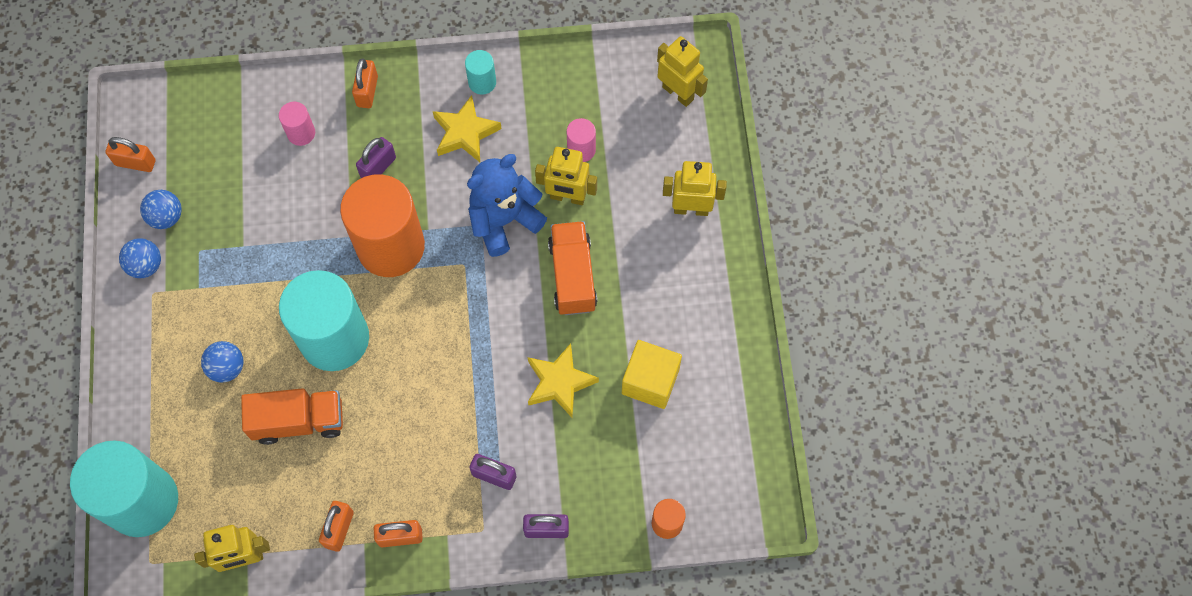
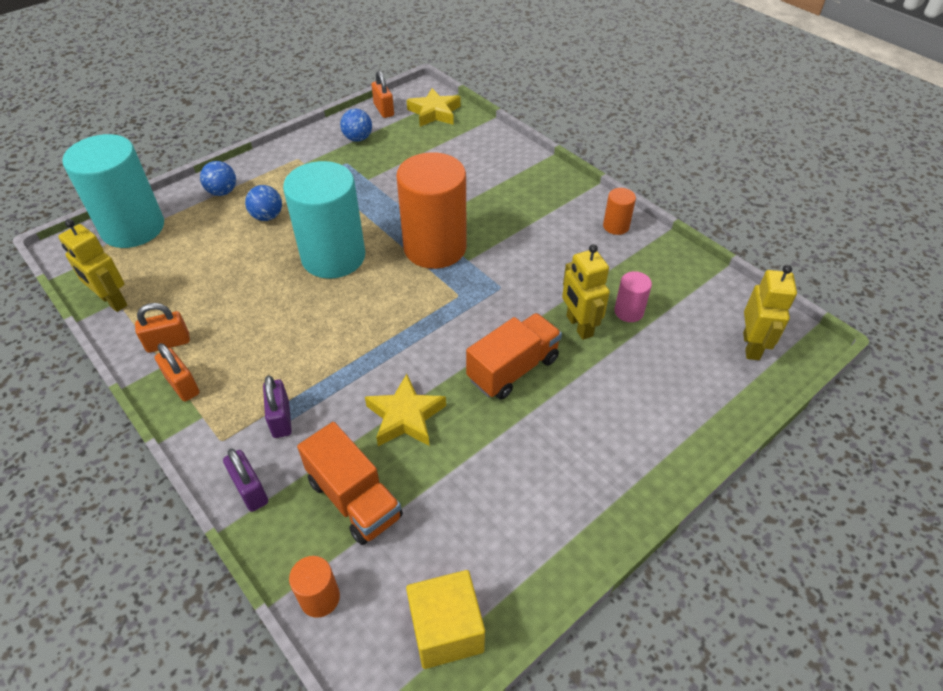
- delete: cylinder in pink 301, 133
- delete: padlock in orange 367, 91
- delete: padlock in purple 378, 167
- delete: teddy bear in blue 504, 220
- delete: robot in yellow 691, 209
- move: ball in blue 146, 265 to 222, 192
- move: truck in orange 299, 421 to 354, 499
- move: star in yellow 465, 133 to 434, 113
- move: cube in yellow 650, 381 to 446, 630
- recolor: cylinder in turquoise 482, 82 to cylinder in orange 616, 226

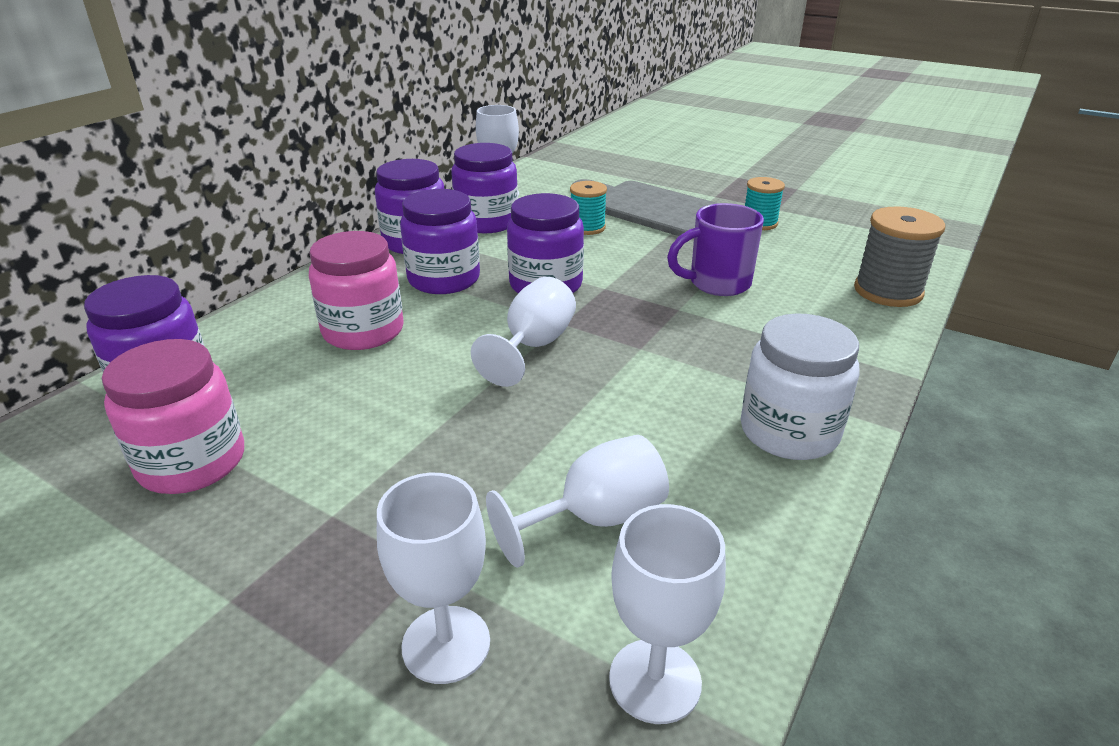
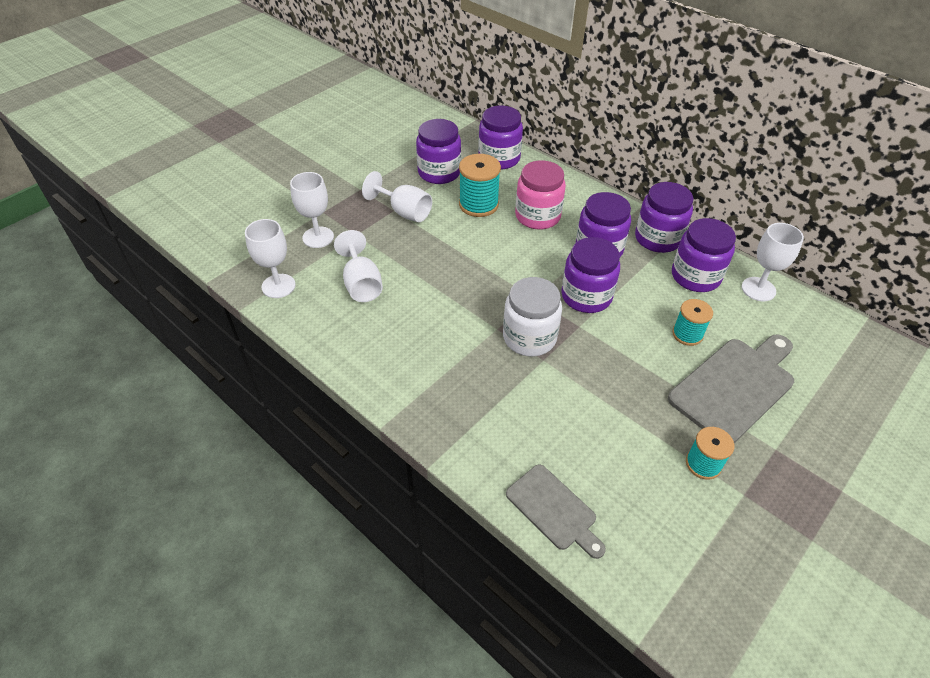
- delete: mug in purple 717, 284
- insert: spool in turquoise 478, 204
- move: goblet in white 533, 346 to 404, 212
- move: jar in white 789, 432 to 529, 337
- replace: spool in grey 888, 291 to cutting board in grey 553, 510
- recolor: jar in pink 192, 462 to jar in purple 439, 172

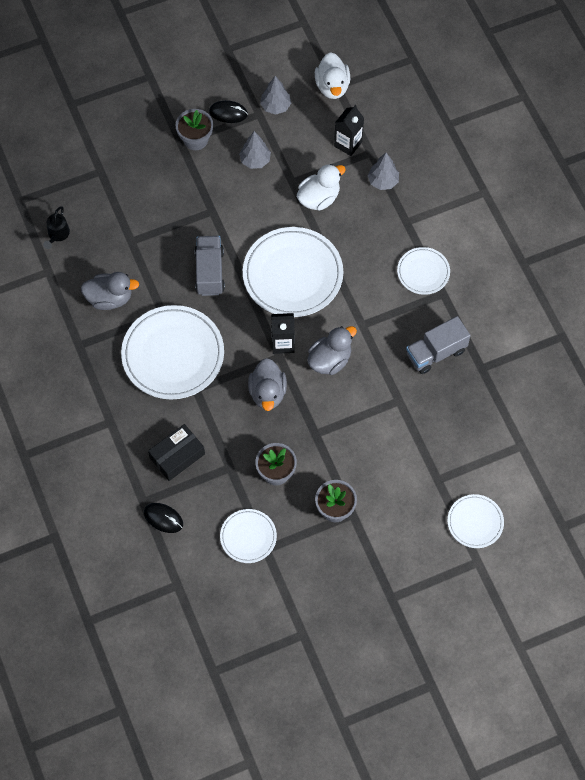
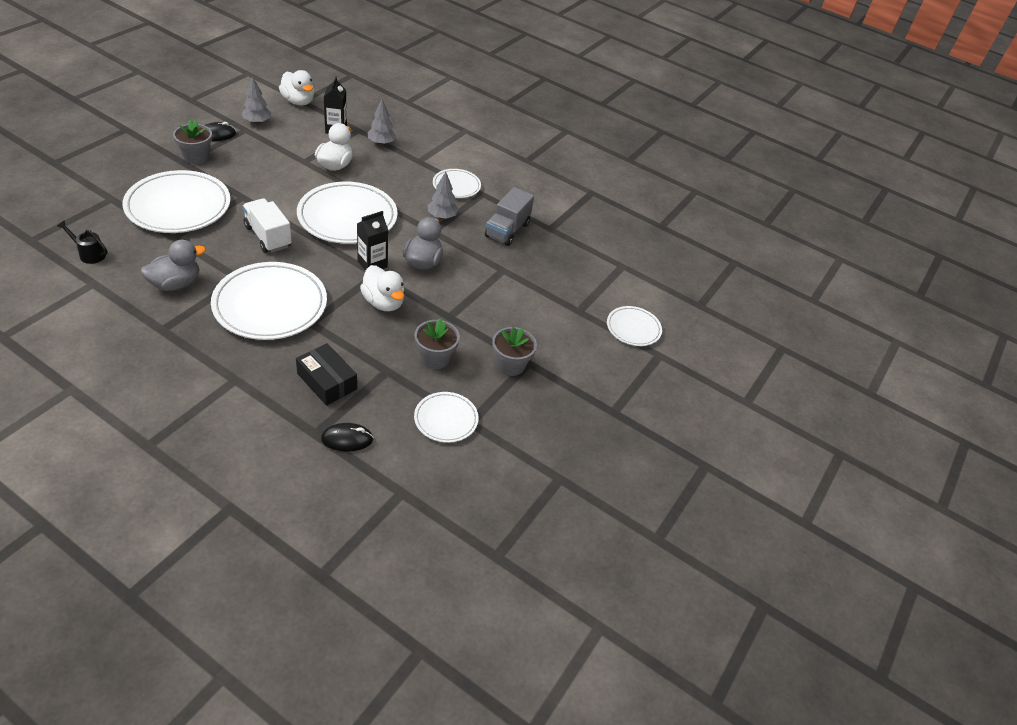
- insert: plate in white 178, 206
- move: tree in grey 255, 160 to 442, 216
- recolor: truck in grey 209, 272 to truck in white 268, 237
- recolor: duck in grey 267, 393 to duck in white 383, 302
- rotate: watering can in black 57, 235 = 89, 254 135 degrees clockwise
- rotate: box in black 177, 456 = 327, 381 60 degrees counterclockwise

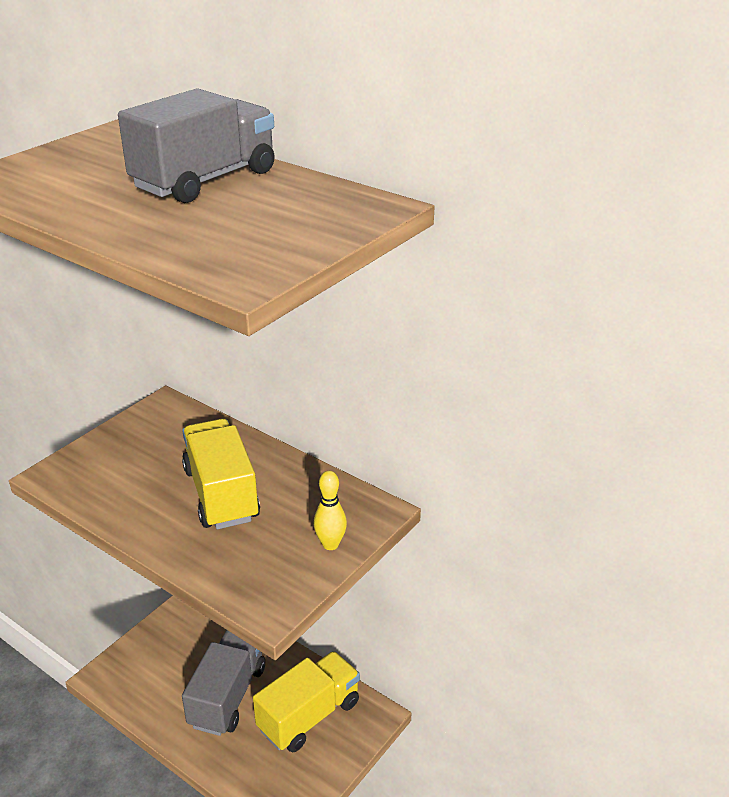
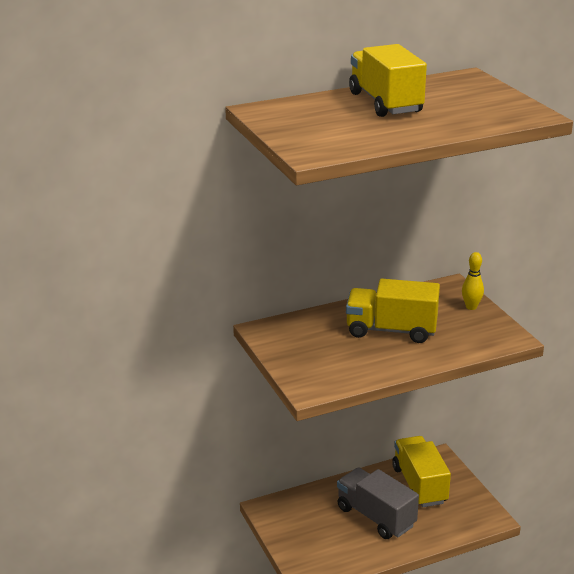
- recolor: truck in grey 205, 180 to truck in yellow 385, 103

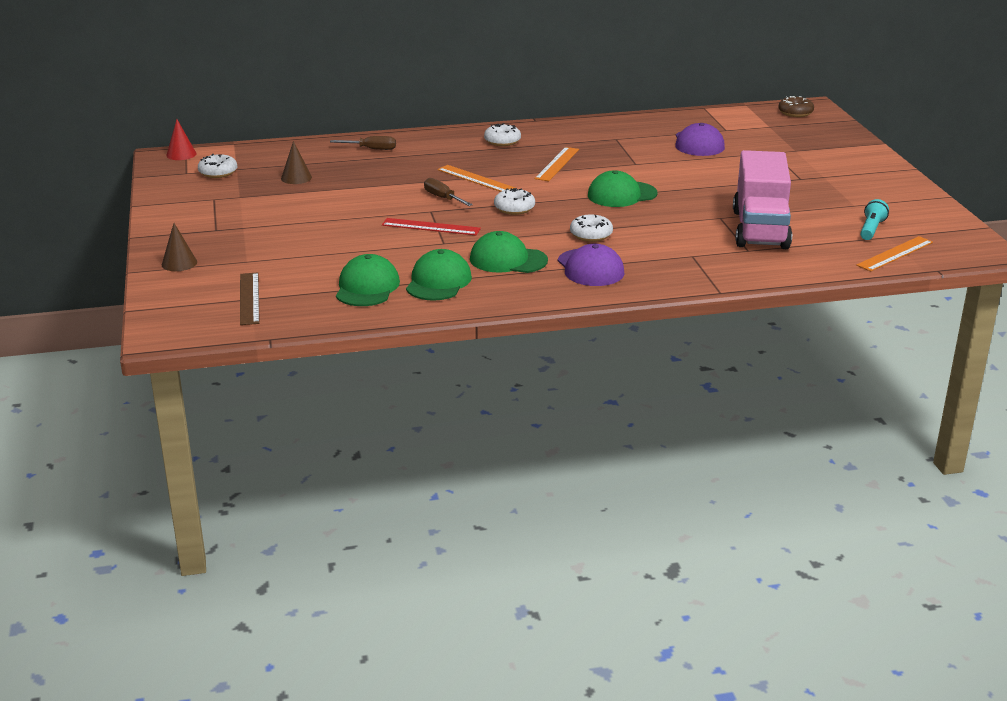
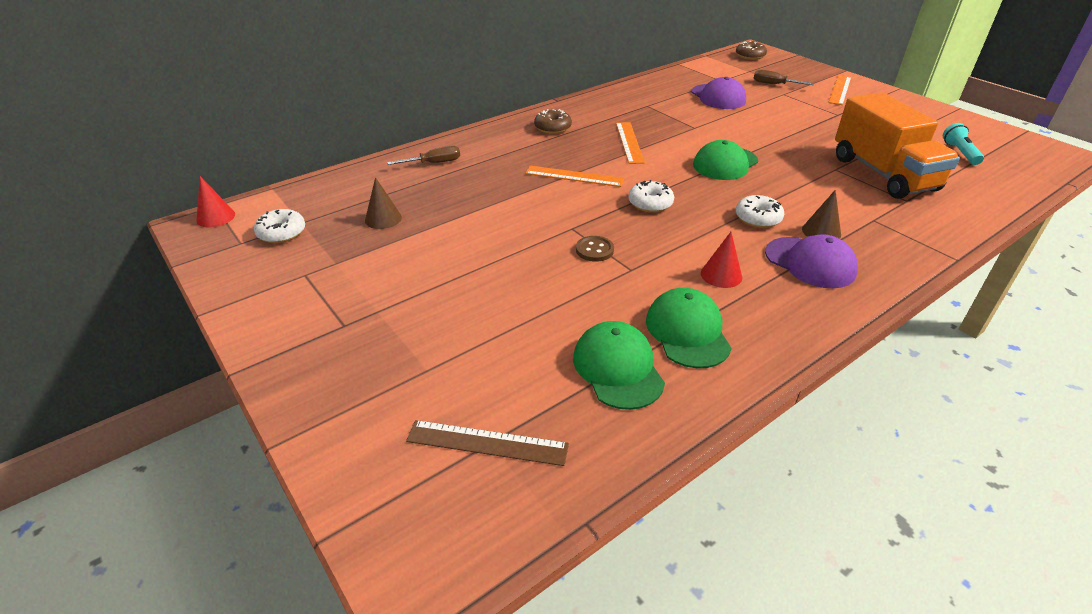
- move: cone in brown 179, 263 to 821, 232
- move: screwdriver in brown 443, 198 to 774, 84
- move: ruler in orange 895, 254 to 839, 90
- replace: ruler in red 431, 227 to button in brown 594, 250
- replace: cap in green 508, 260 to cone in red 721, 275
- recolor: donut in white 502, 141 to donut in brown 552, 128
- recolor: truck in pink 760, 229 to truck in orange 883, 174
- rotate: ruler in brown 249, 298 = 487, 443 45 degrees counterclockwise

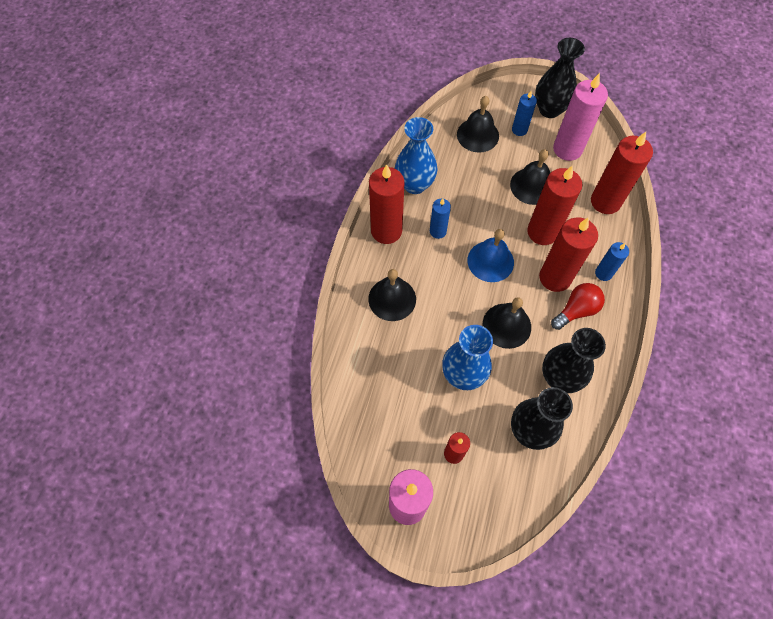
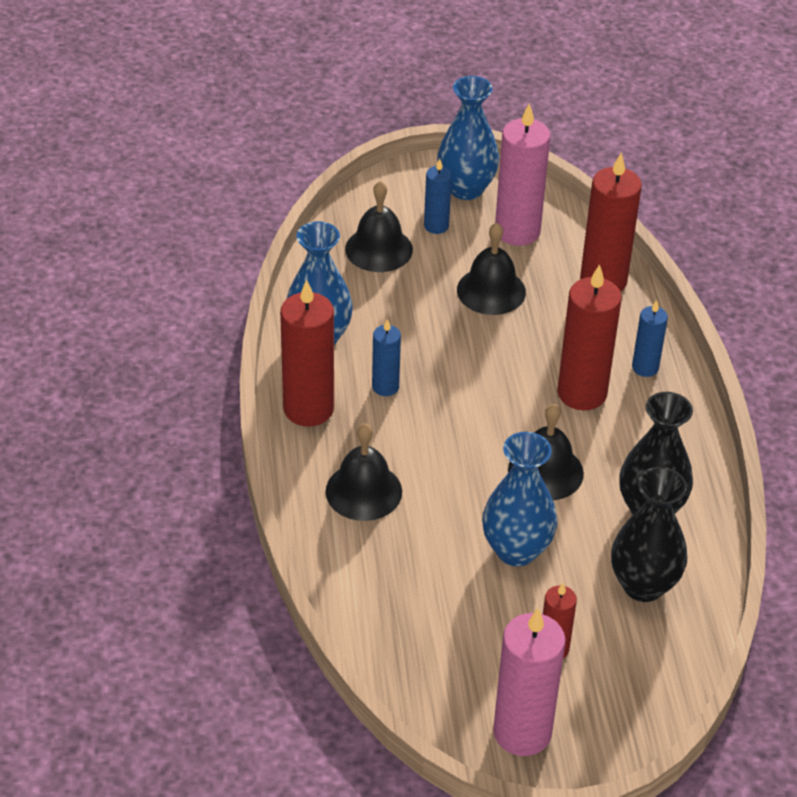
- delete: bell in blue 490, 261
- delete: candle in red 542, 232
- delete: light bulb in red 576, 310
- recolor: vase in black 549, 109 to vase in blue 466, 189

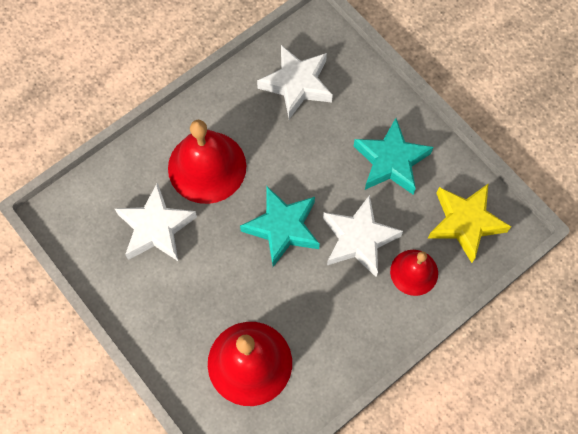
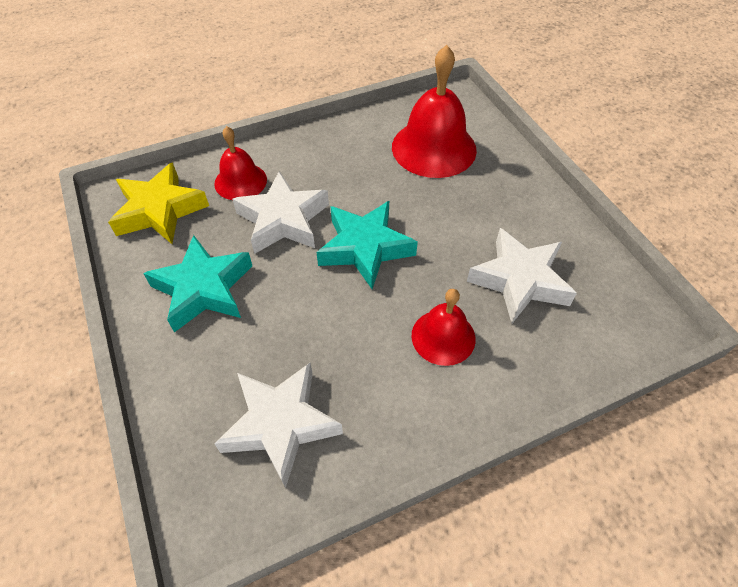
- resize: bell in red 207, 167 = 443, 337 x0.59

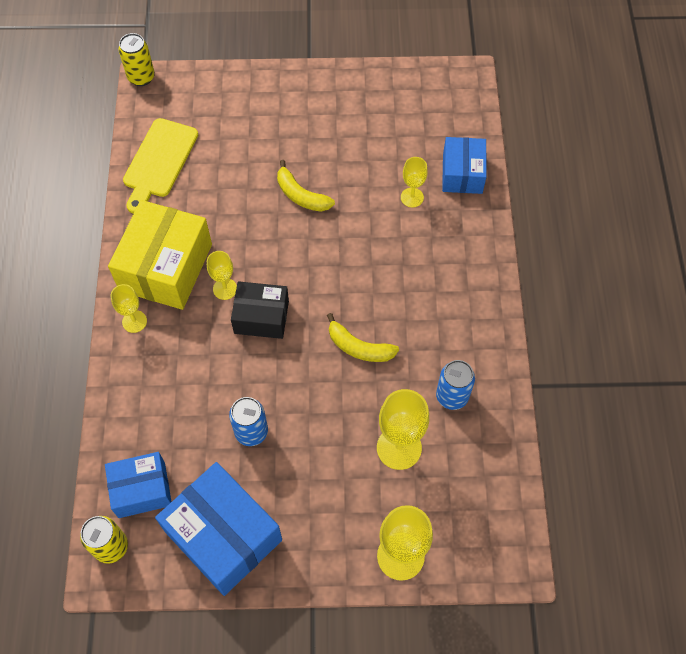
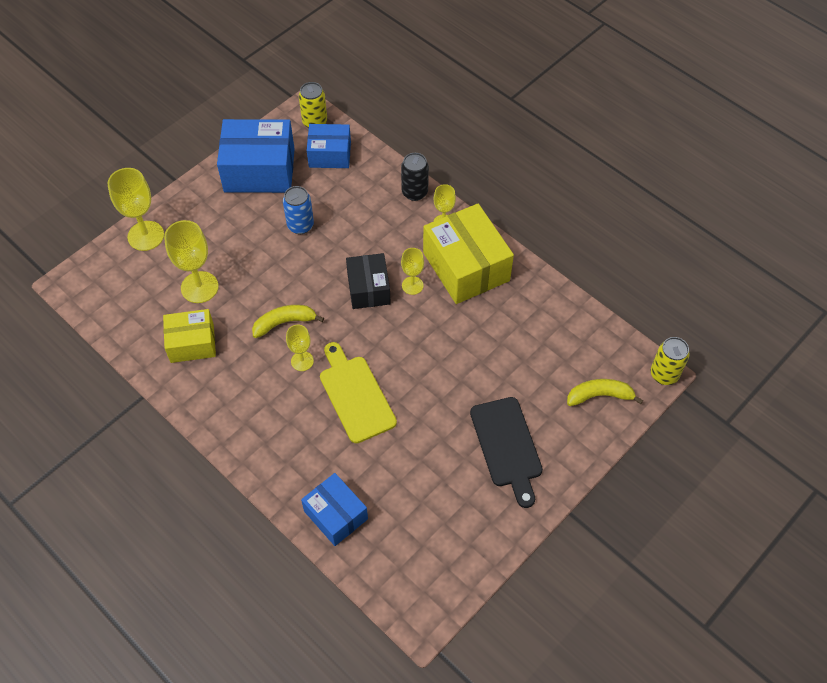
- insert: can in black 414, 192
- insert: cutting board in black 507, 446
- move: cutting board in yellow 159, 162 to 355, 395
- move: banana in yellow 301, 195 to 599, 396
- move: goblet in yellow 412, 197 to 302, 361
- replace: can in blue 452, 396 to box in yellow 192, 343
- rotate: box in blue 142, 490 = 330, 154 60 degrees clockwise
- rotate: box in black 261, 317 = 368, 289 60 degrees counterclockwise

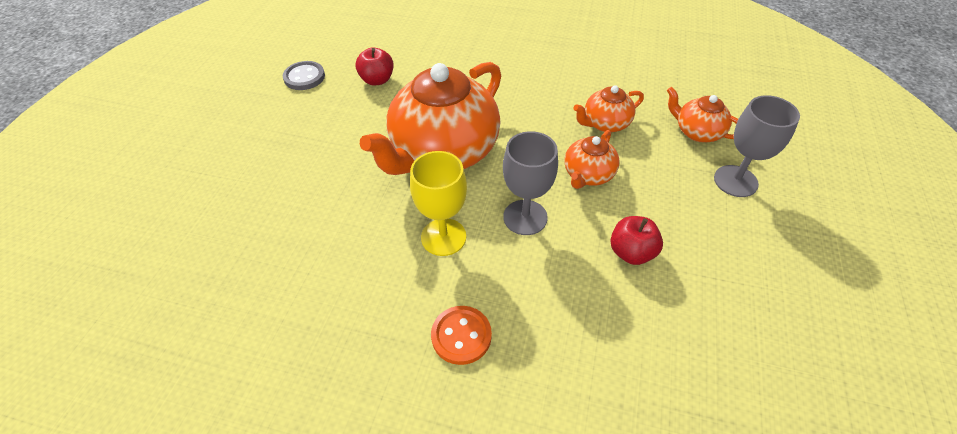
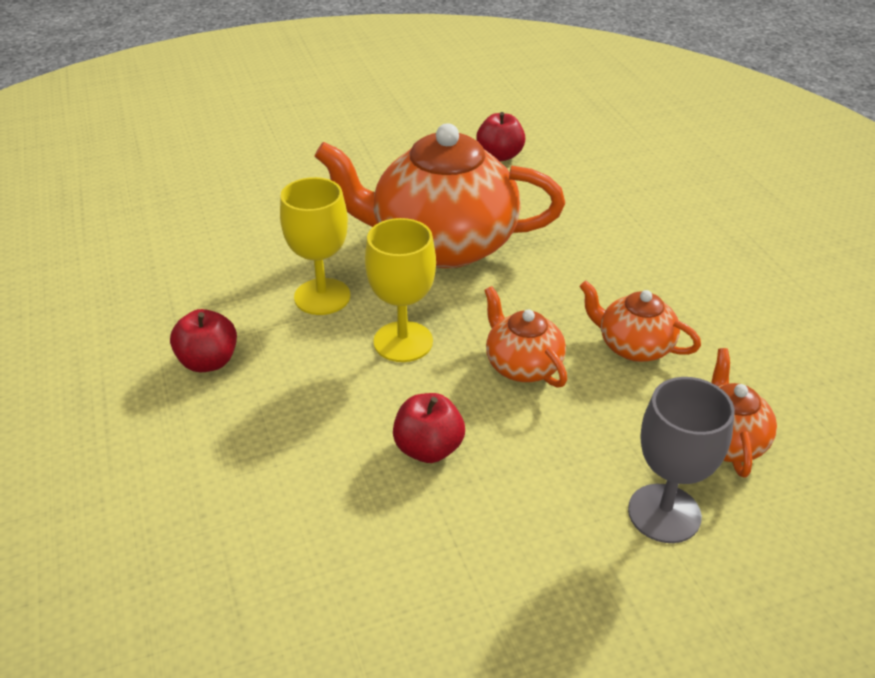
- delete: button in grey 304, 77
- replace: button in orange 461, 336 to apple in red 208, 361
- recolor: goblet in grey 525, 217 to goblet in yellow 403, 342
- rotate: teapot in orange 588, 175 = 522, 365 60 degrees clockwise

